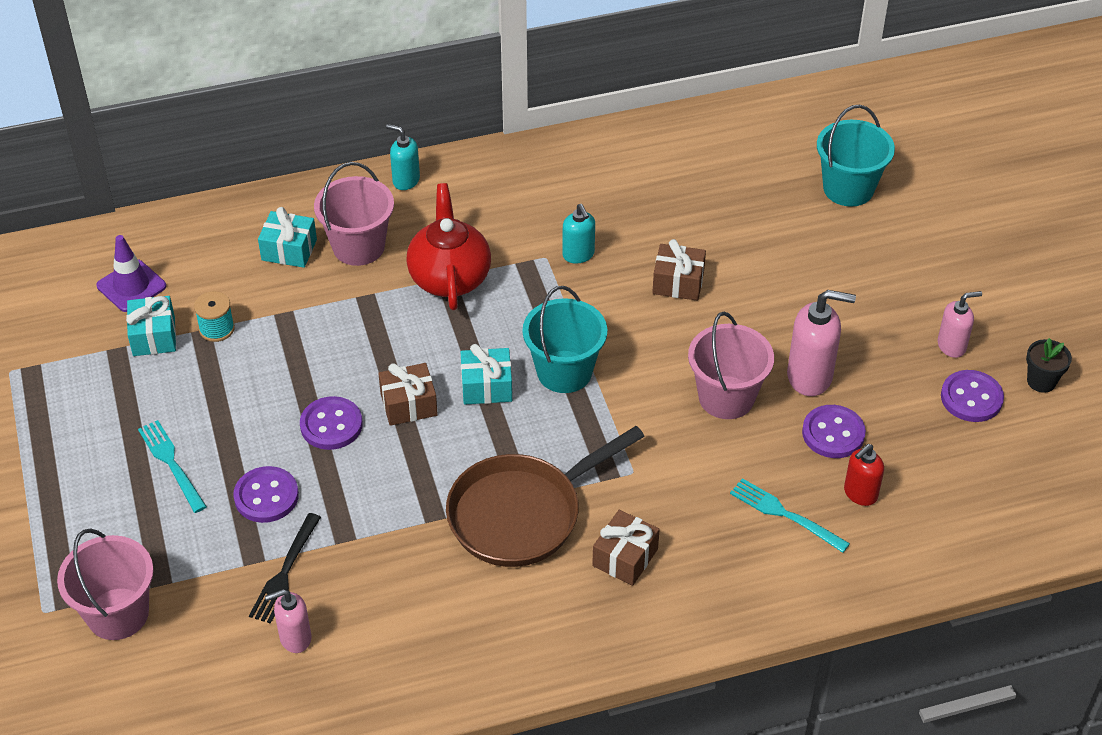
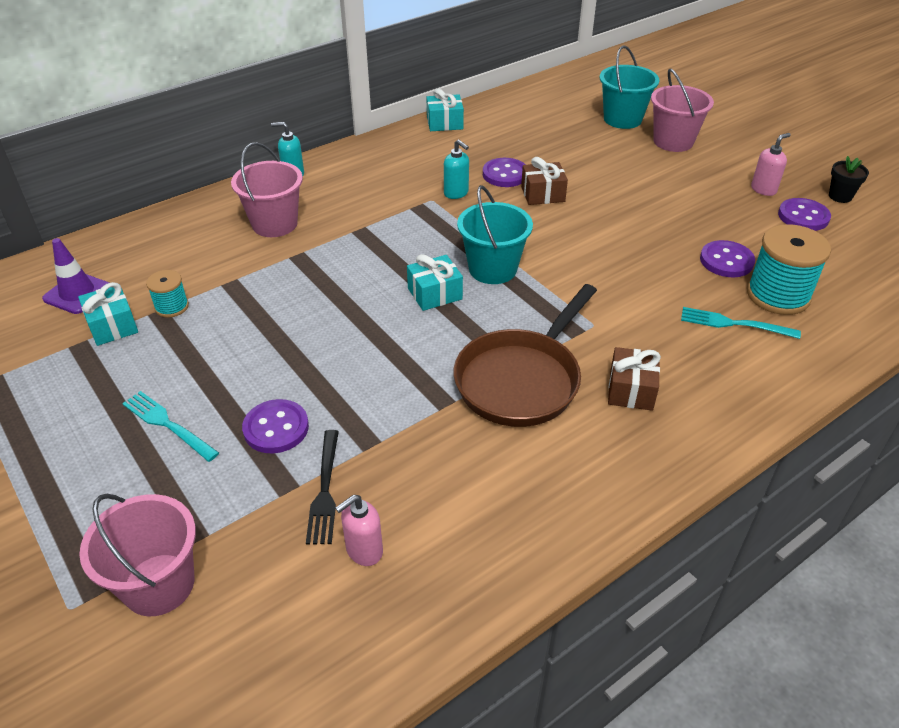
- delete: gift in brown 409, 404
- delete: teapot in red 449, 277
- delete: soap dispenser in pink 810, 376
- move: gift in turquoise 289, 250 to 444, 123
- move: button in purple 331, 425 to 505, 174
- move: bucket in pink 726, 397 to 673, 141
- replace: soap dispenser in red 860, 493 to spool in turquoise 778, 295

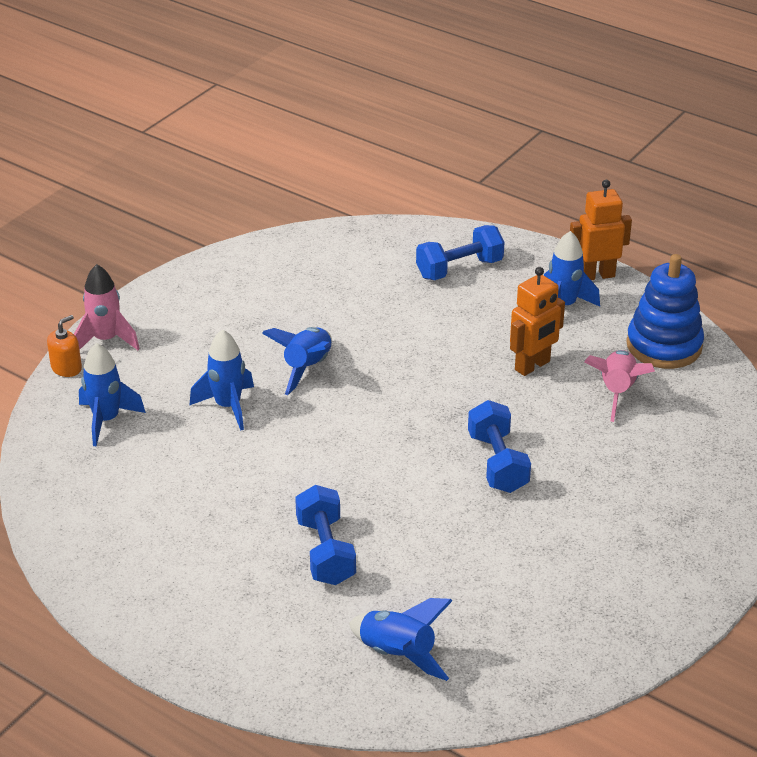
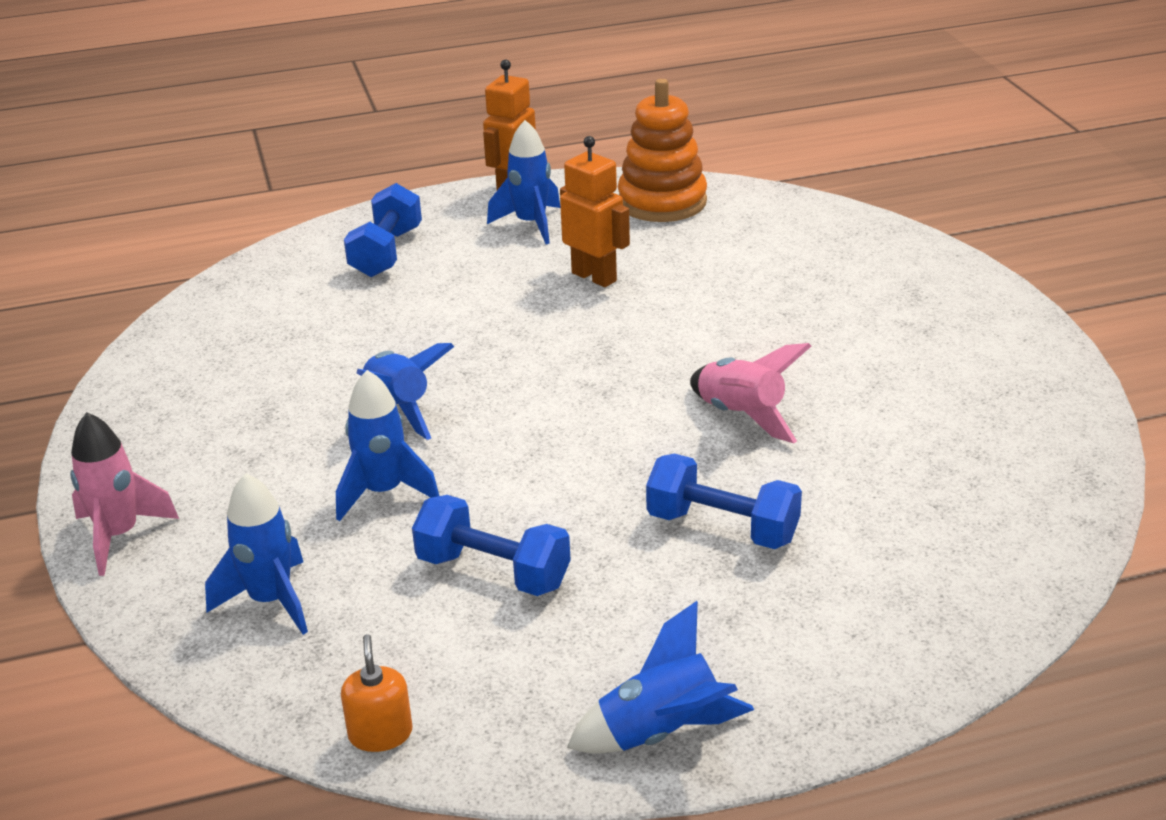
- move: soap dispenser in orange 66, 368 to 380, 734
- move: rocket in blue 398, 654 to 662, 733
- move: dumbbell in blue 497, 463 to 493, 571
- move: rocket in pink 617, 392 to 741, 416
- recolor: stacking toy in blue 664, 345 to stacking toy in orange 662, 202
- rotate: robot in orange 532, 366 = 594, 277 45 degrees counterclockwise

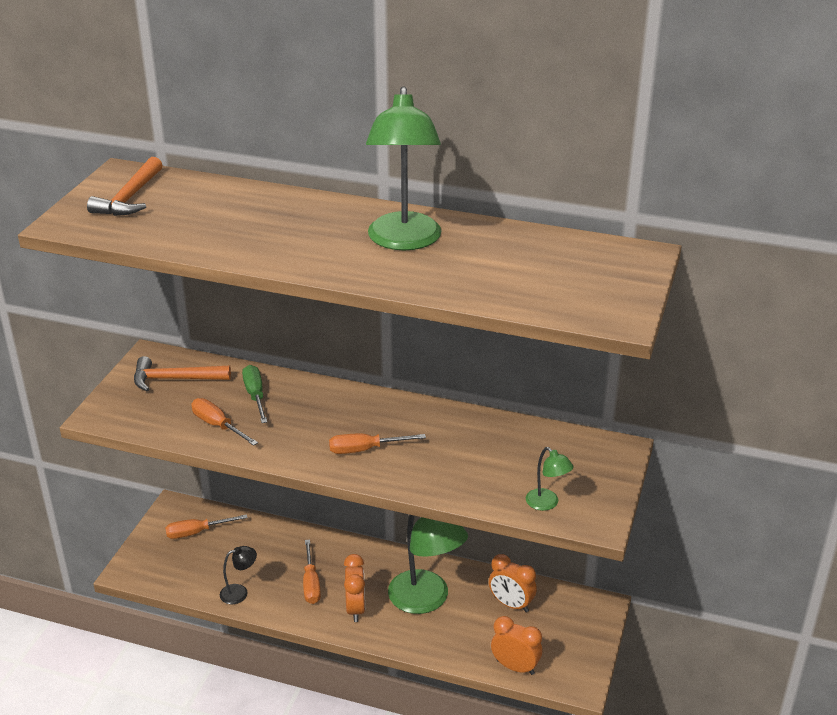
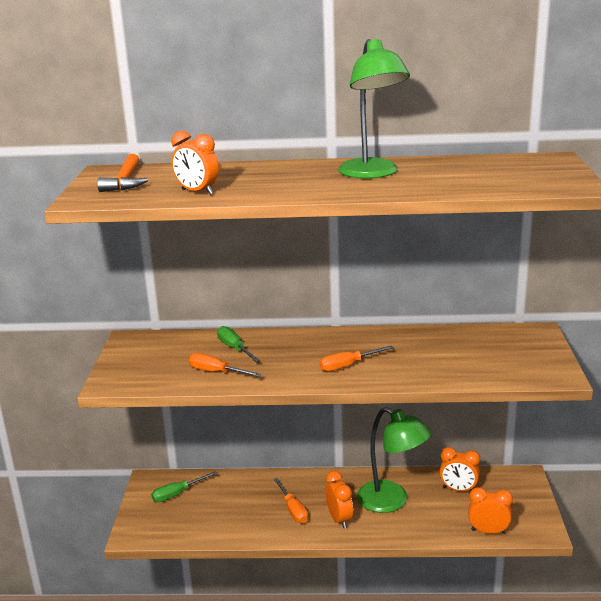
- delete: hammer in orange 175, 379
- delete: lamp in black 239, 592
- delete: lamp in green 547, 504
- insert: clock in orange 197, 192
- recolor: screwdriver in orange 197, 532 to screwdriver in green 177, 494

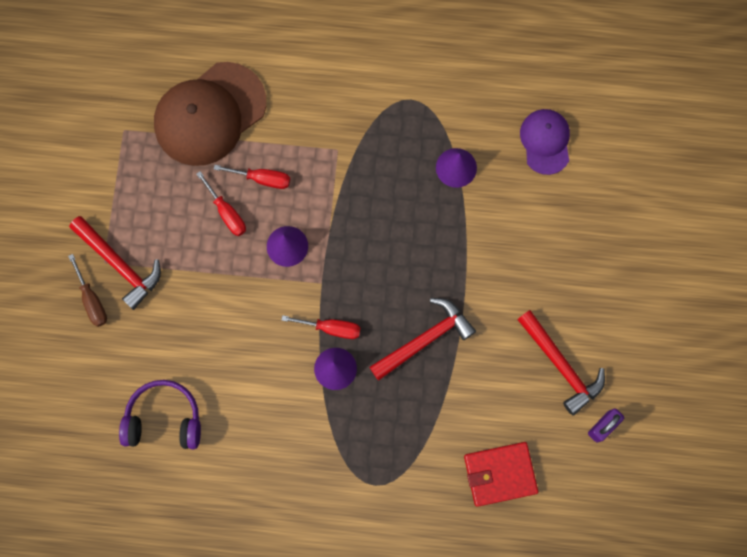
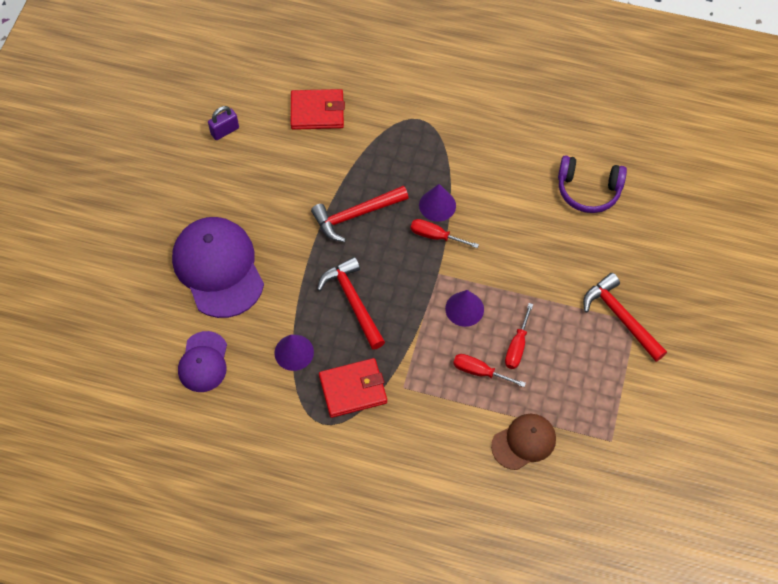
- delete: screwdriver in brown 92, 300
- insert: cap in purple 218, 268
- insert: wallet in red 353, 389
- move: hammer in red 561, 365 to 353, 301
- rotate: screwdriver in red 227, 213 = 517, 346 135 degrees counterclockwise
- resize: cap in brown 210, 114 = 524, 442 x0.56

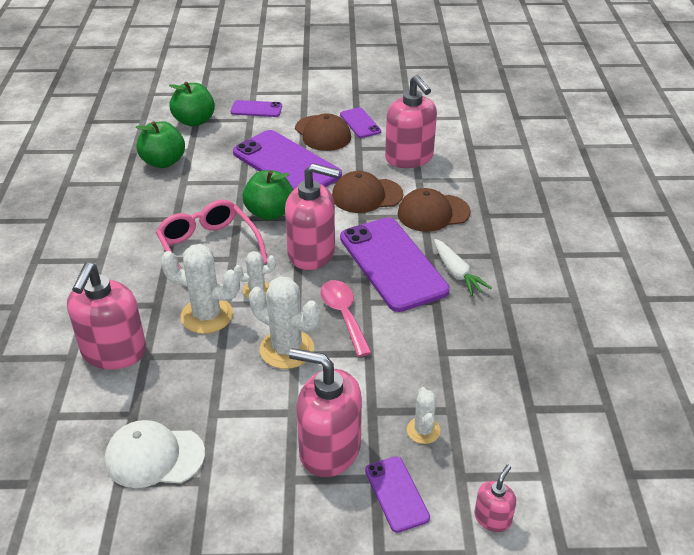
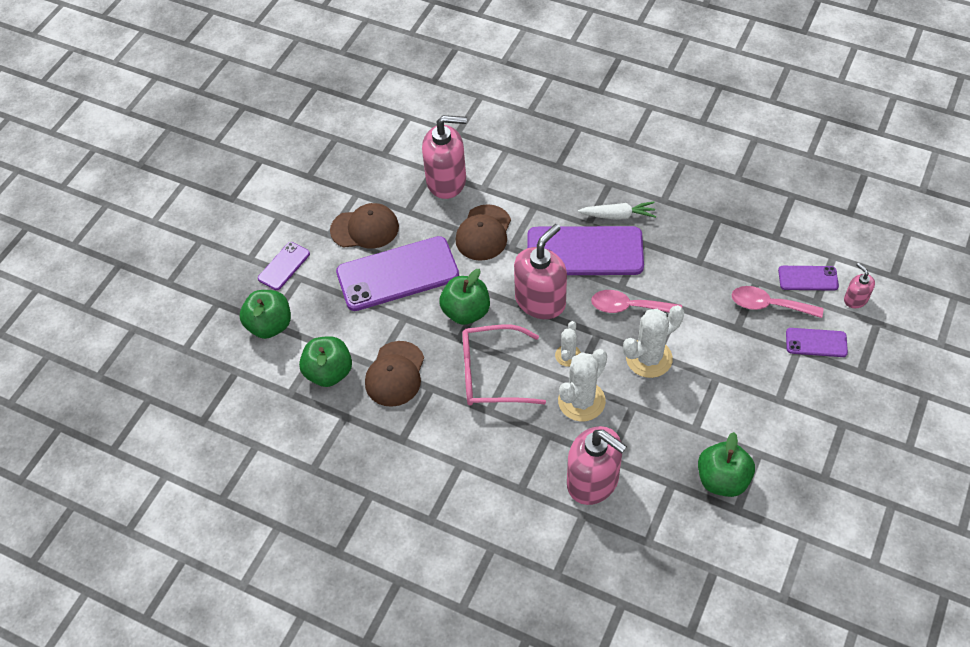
- delete: soap dispenser in pink 329, 449
- move: phone in purple 360, 123 to 808, 278
- move: cap in brown 433, 213 to 395, 374
- replace: cap in white 154, 456 to apple in green 722, 479
- replace: cactus in white 423, 430 to spoon in pink 768, 305

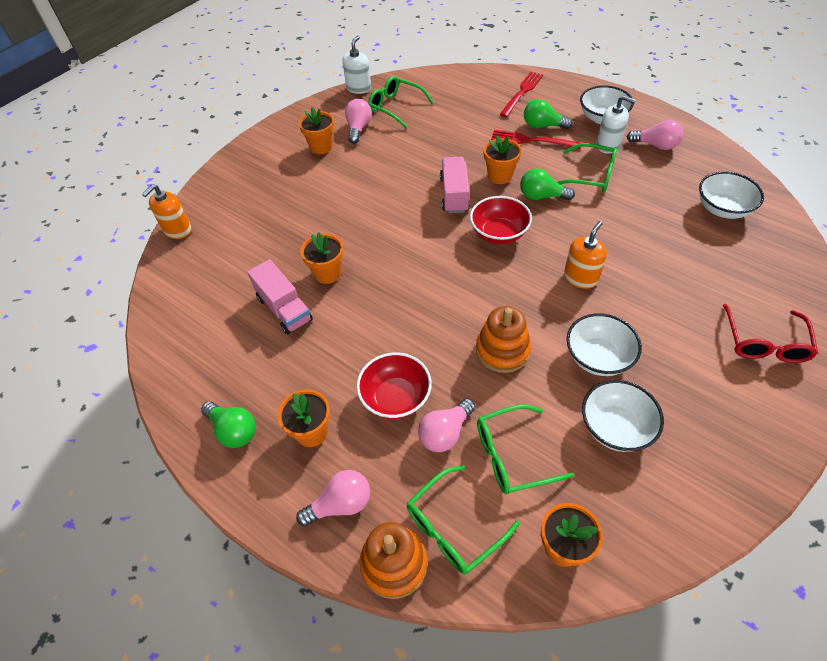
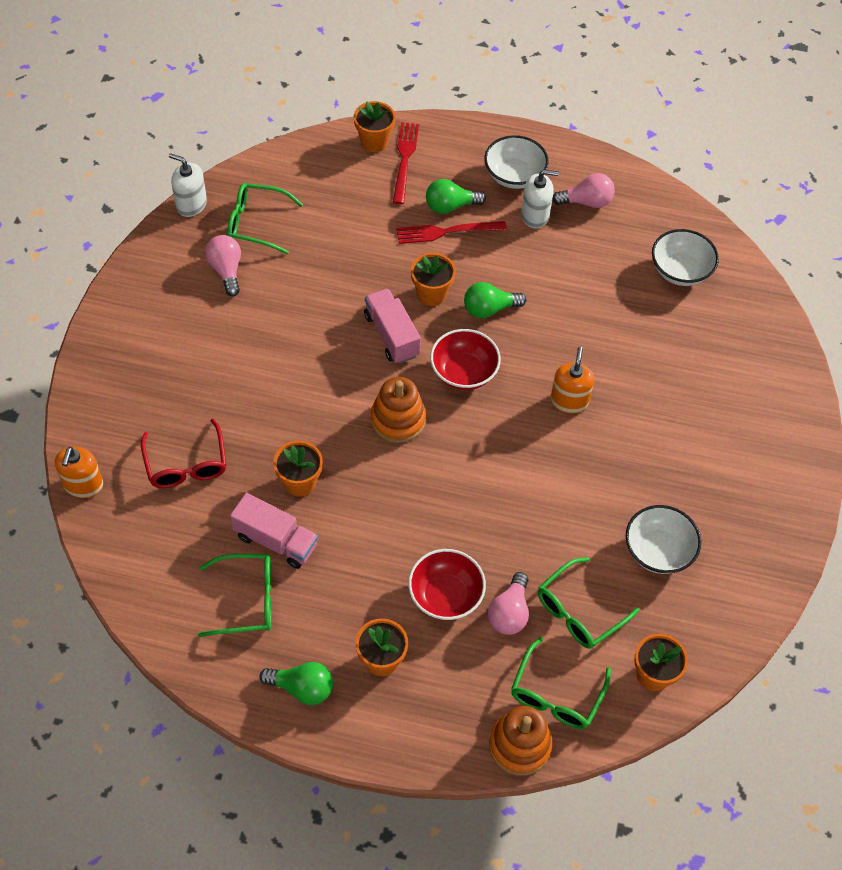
- delete: light bulb in pink 341, 504
- delete: bowl in white 598, 357
- move: flower pot in orange 321, 147 to 374, 142
- move: stacking toy in orange 502, 350 to 398, 419
- move: glasses in green 591, 176 to 247, 600
- move: glasses in red 764, 343 to 186, 464
- rotate: soap dispenser in white 359, 88 = 191, 204 60 degrees counterclockwise

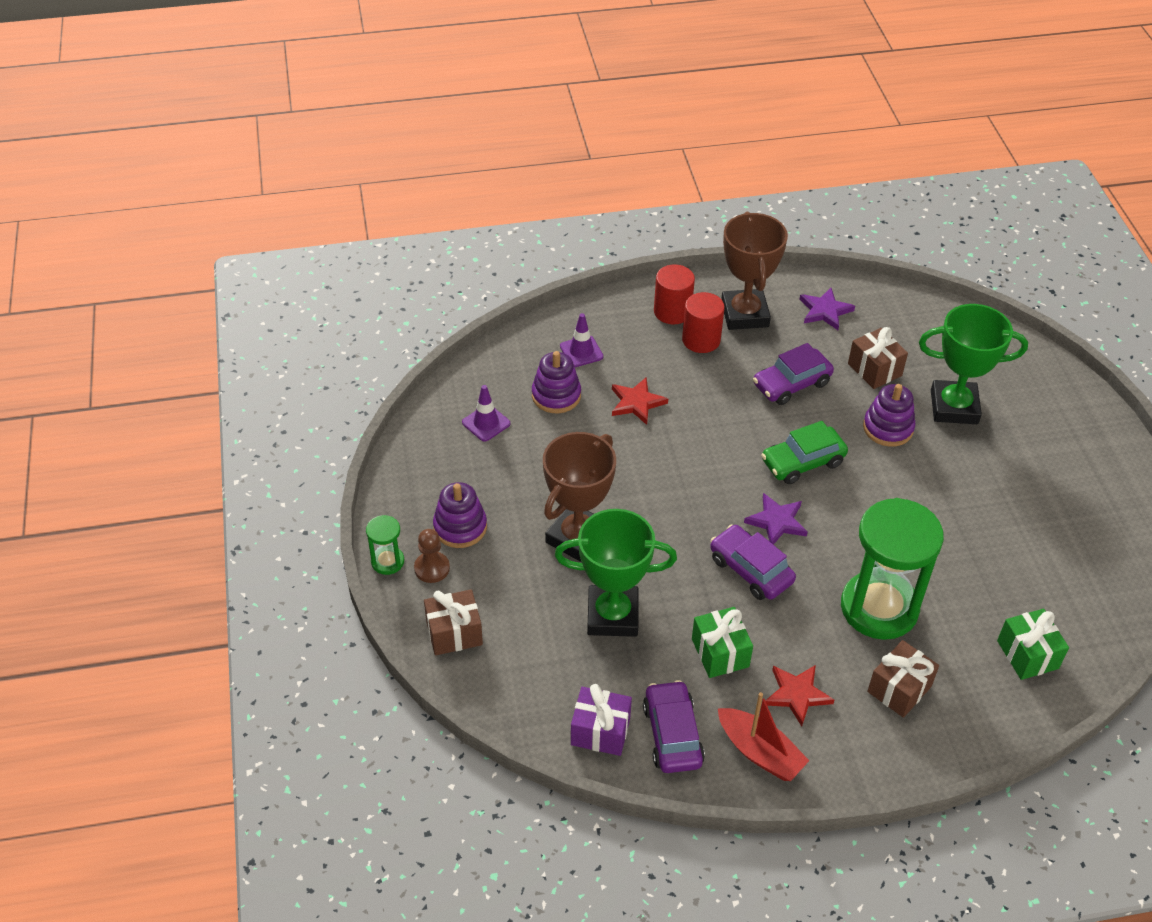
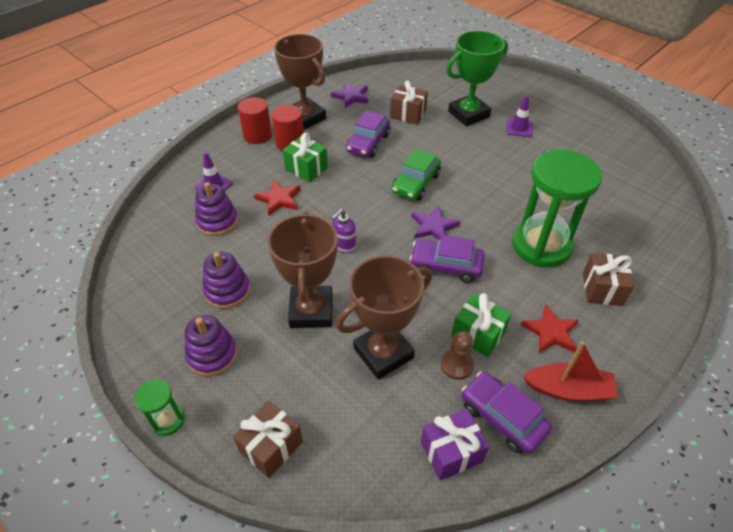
- insert: soap dispenser in purple 344, 246
- move: pawn in brown 432, 568 to 456, 365
- move: traffic cone in purple 486, 423 to 519, 128
- move: stacking toy in purple 888, 428 to 227, 291
- move: gift in green 1027, 654 to 306, 168
- recolor: trophy in green 612, 615 to trophy in brown 383, 353

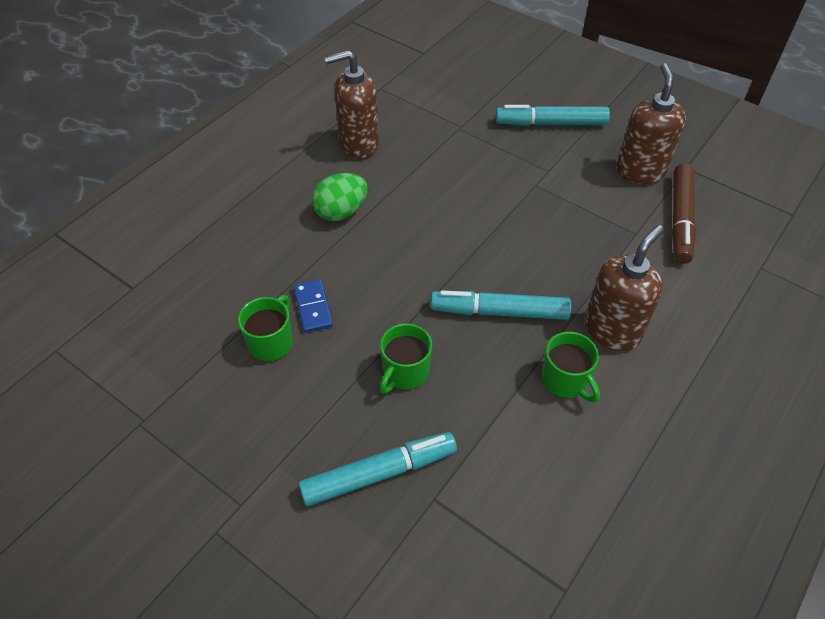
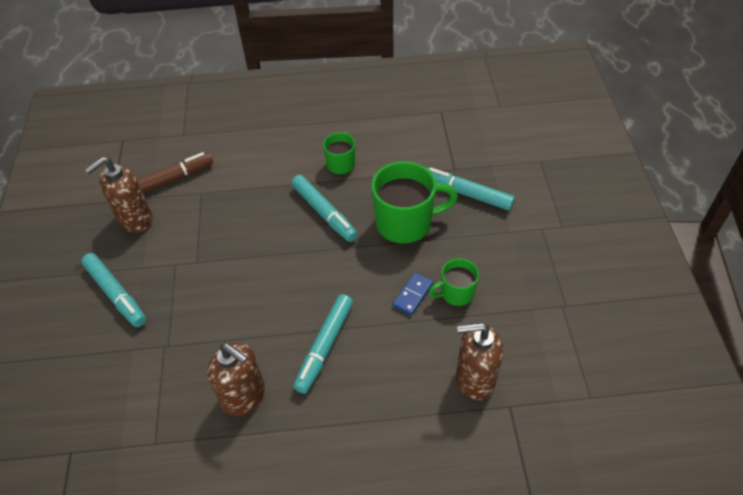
- move: soap dispenser in brown 612, 330 to 474, 379
- replace: egg in green 341, 212 to marker in turquoise 324, 346
- resize: mug in green 405, 372 = 406, 223 x1.82

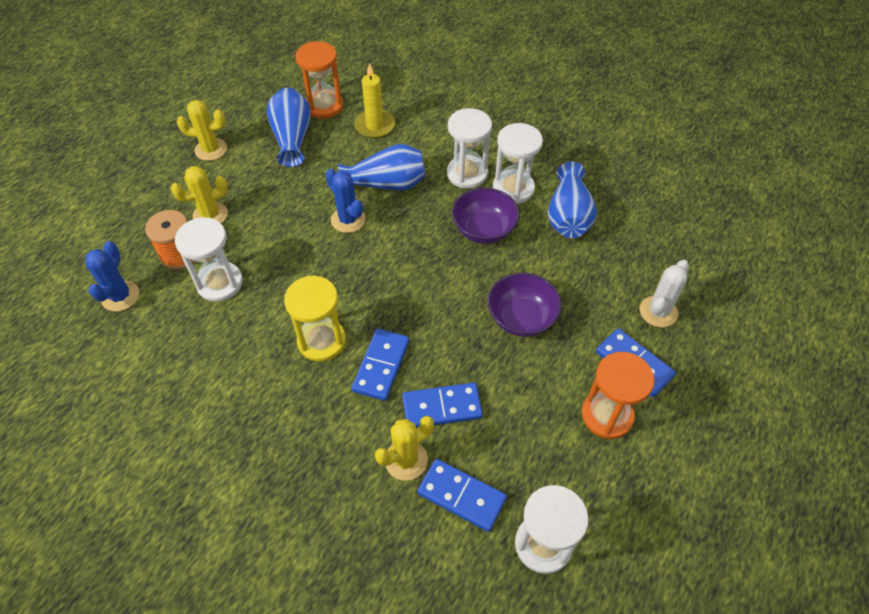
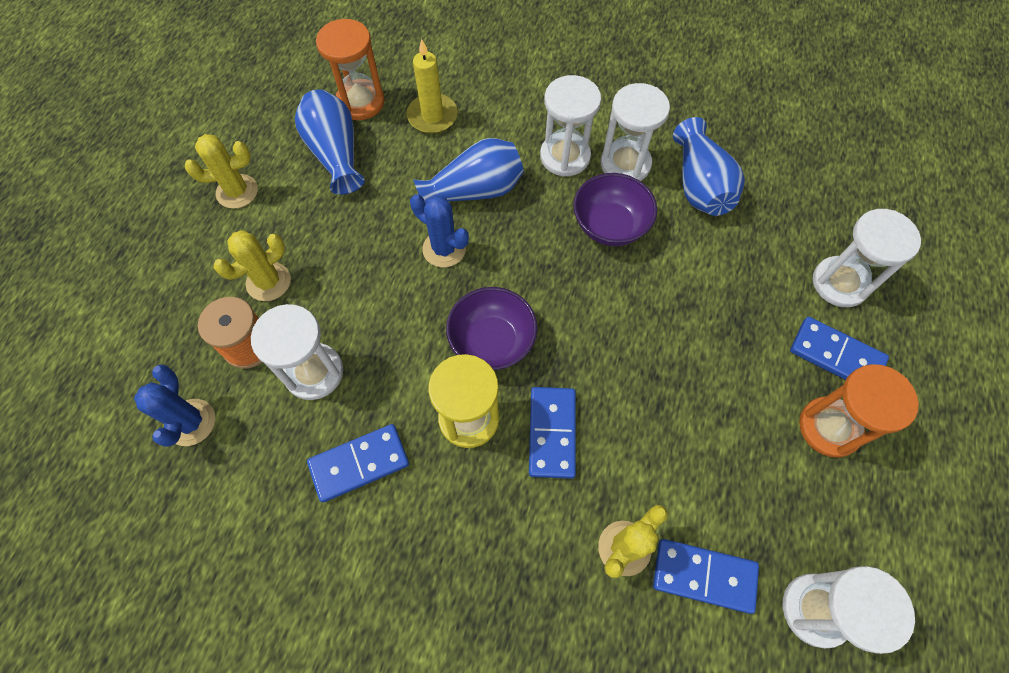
- move: domino in blue 442, 407 to 359, 463
- move: bowl in purple 521, 318 to 492, 341
- replace: cactus in white 658, 311 to hourglass in white 839, 283

